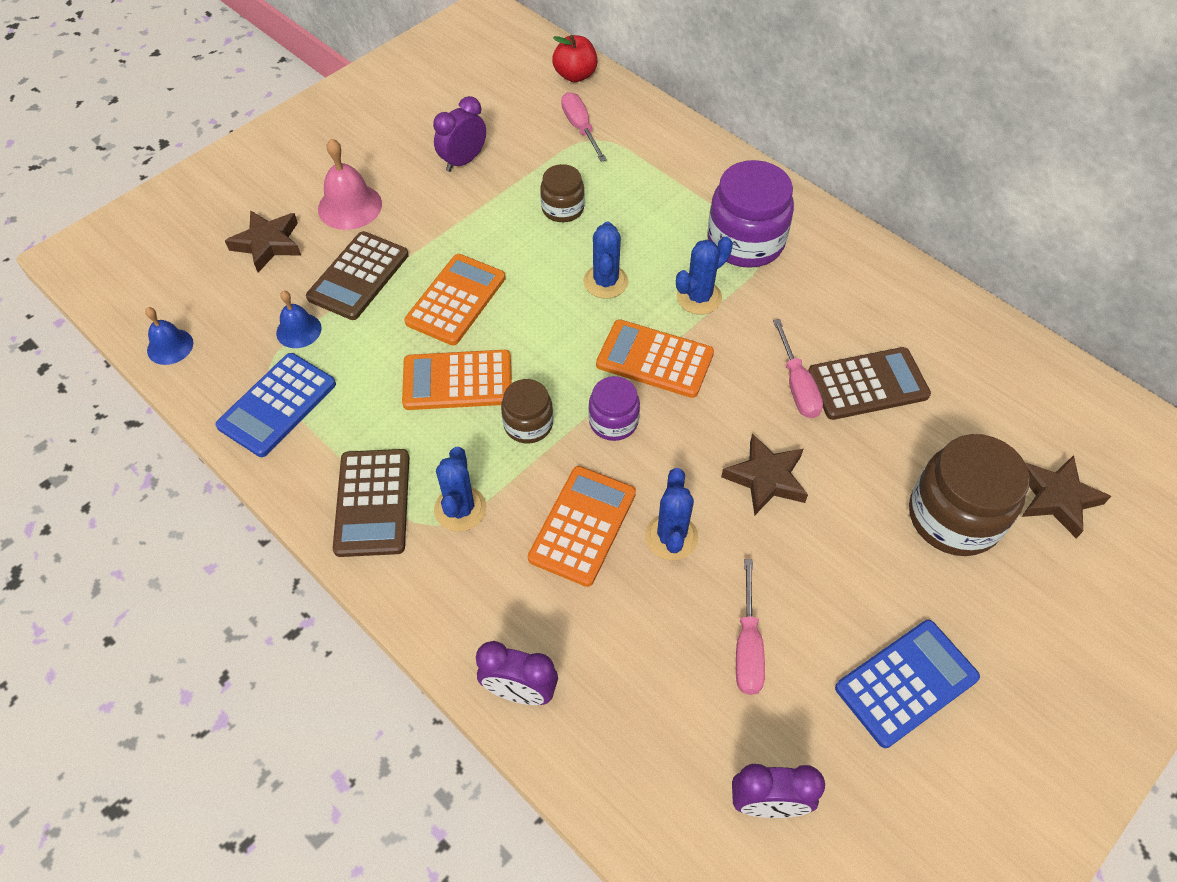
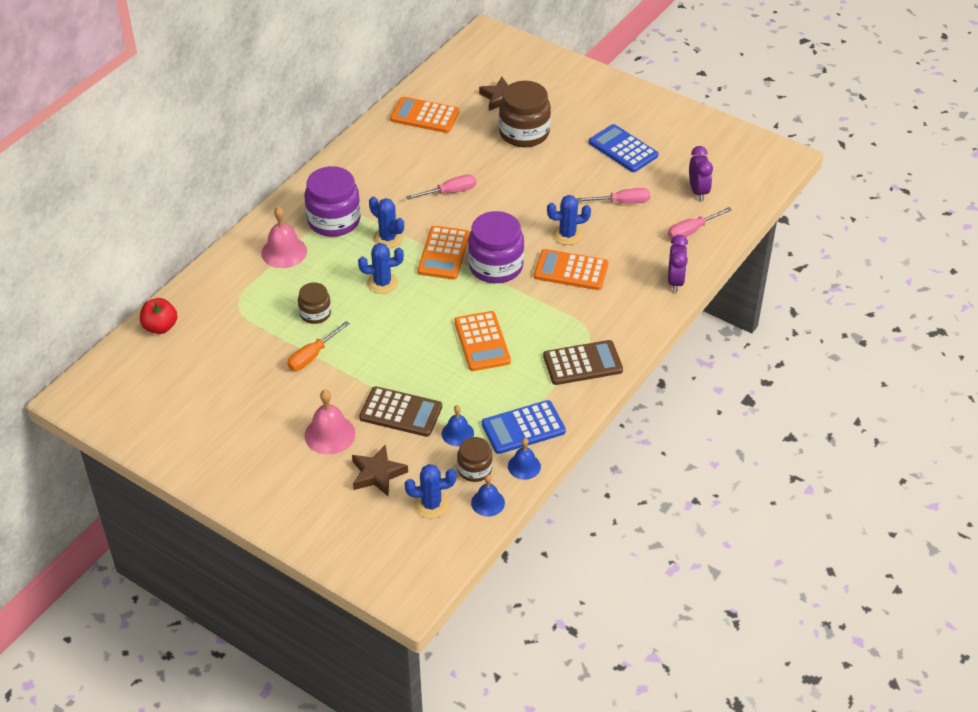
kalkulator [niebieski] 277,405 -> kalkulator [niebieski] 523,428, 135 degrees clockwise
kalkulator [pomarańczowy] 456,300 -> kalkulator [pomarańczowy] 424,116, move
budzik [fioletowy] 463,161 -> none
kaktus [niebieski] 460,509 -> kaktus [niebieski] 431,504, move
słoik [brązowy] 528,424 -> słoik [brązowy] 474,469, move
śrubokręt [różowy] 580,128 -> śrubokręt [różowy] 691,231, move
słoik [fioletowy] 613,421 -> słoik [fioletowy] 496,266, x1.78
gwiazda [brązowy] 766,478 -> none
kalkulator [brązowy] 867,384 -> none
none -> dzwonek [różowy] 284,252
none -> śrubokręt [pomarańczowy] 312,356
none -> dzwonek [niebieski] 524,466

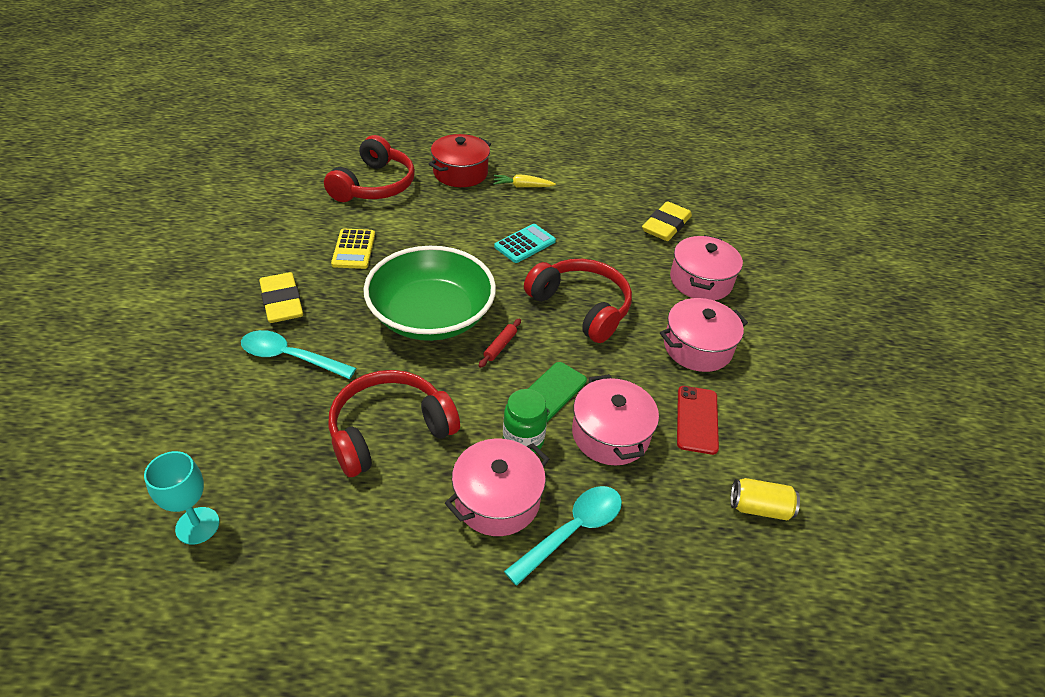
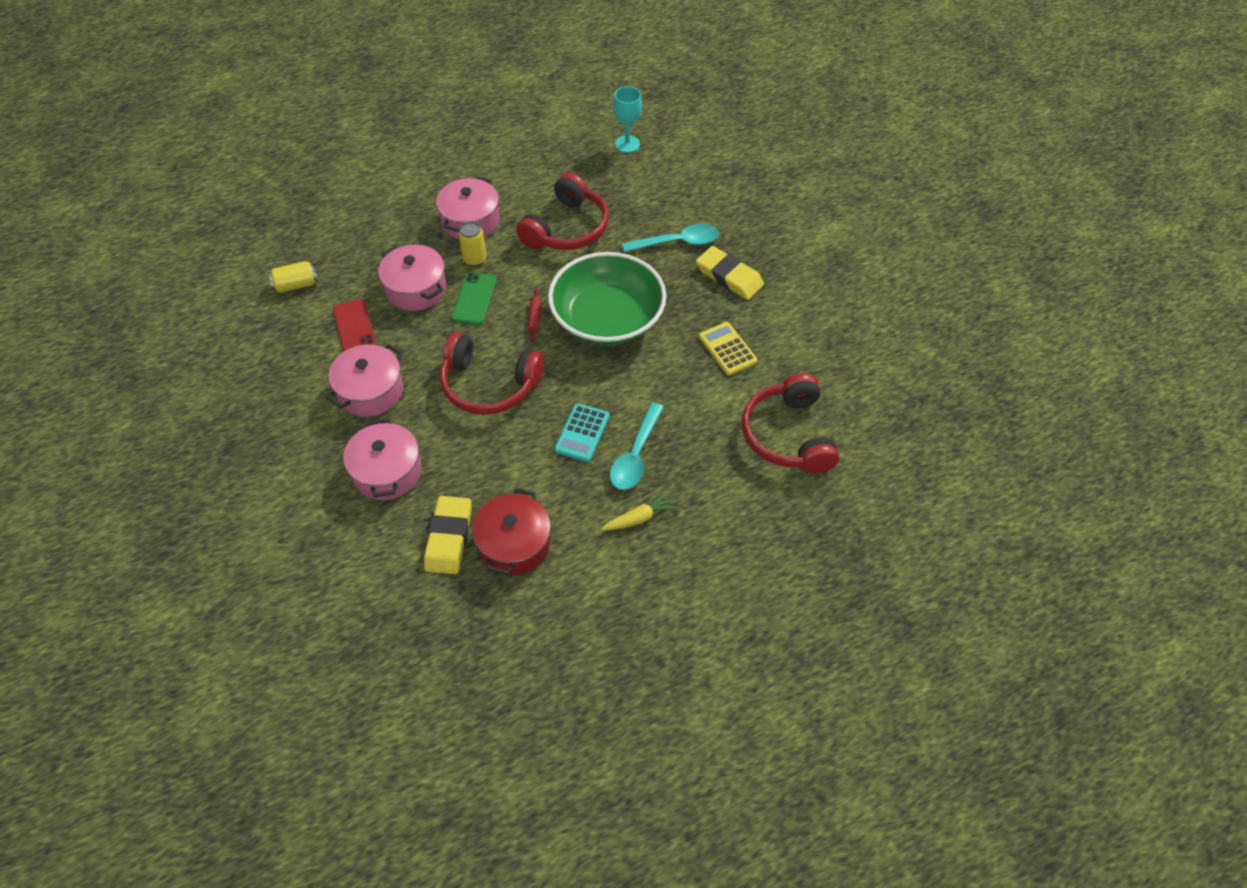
garnek [czerwony] 460,173 -> garnek [czerwony] 514,544, move
słoik [zielony] 523,441 -> puszka [żółty] 475,259
łyżka [turkusowy] 572,530 -> łyżka [turkusowy] 635,455, move

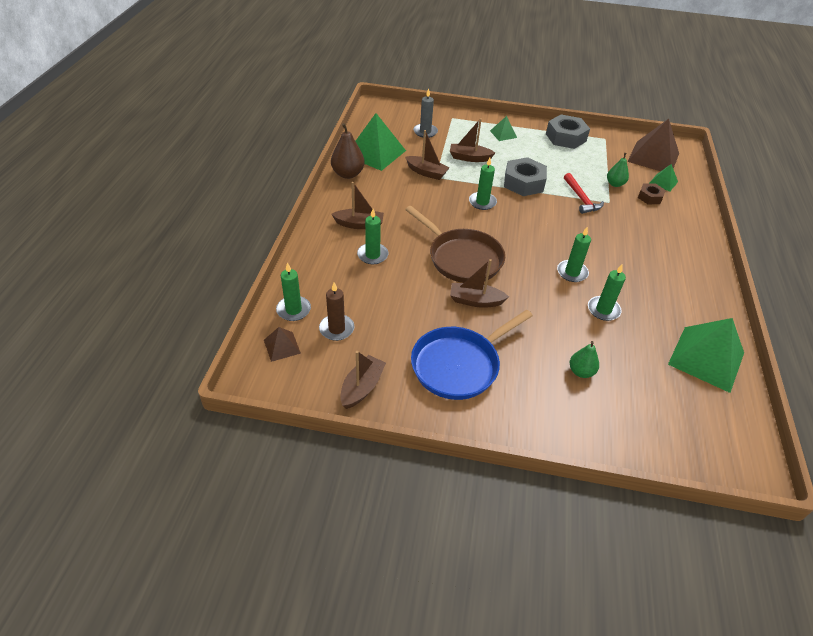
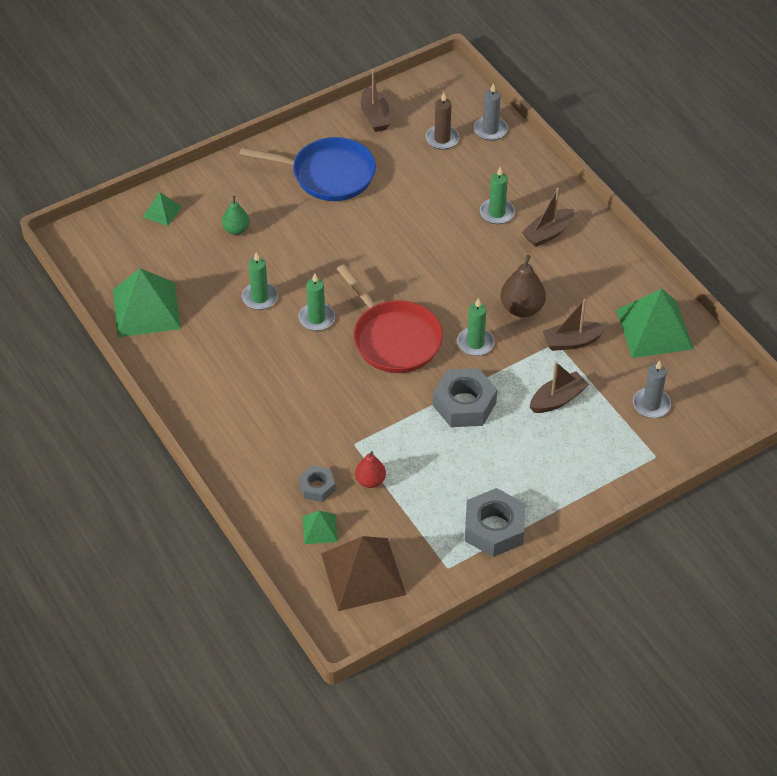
piramida [brązowy] 282,346 -> none
świeca [zielony] 293,310 -> świeca [szary] 490,130
gruszka [brązowy] 348,174 -> gruszka [brązowy] 522,308, move
patelnia [brązowy] 461,258 -> none
patelnia [niebieski] 459,365 -> patelnia [niebieski] 328,174, 90 degrees clockwise
łódka [brązowy] 475,301 -> none
piramida [zielony] 503,134 -> piramida [zielony] 162,211, move
młotek [czerwony] 581,198 -> none
gruszka [zielony] 615,184 -> gruszka [czerwony] 370,481
nakrętka [brązowy] 650,197 -> nakrętka [szary] 317,487
none -> patelnia [czerwony] 393,338

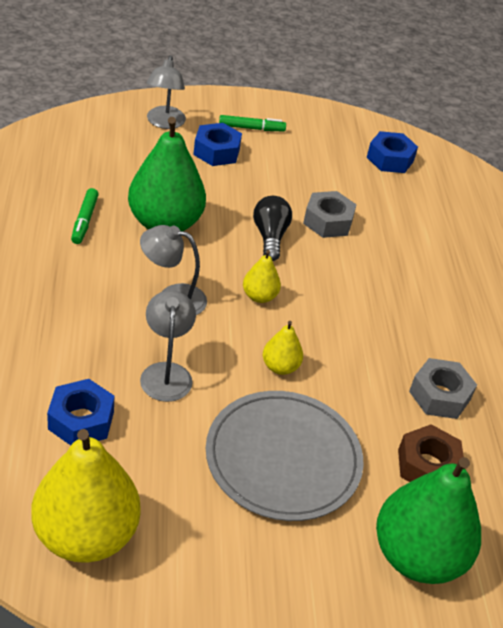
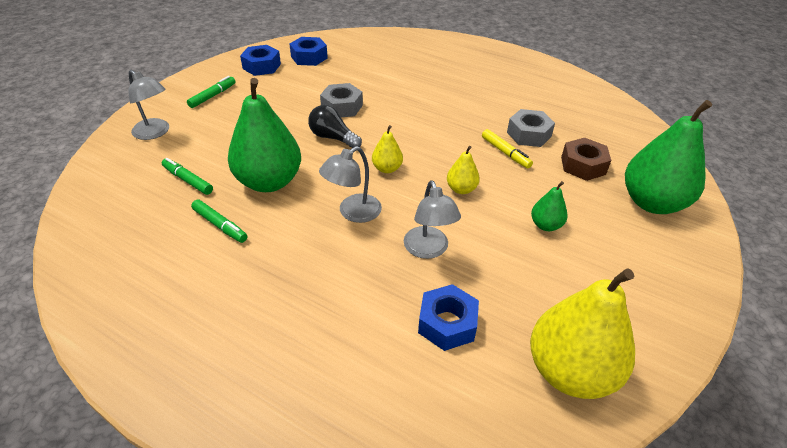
lampka [szary] 166,373 -> lampka [szary] 428,250, 135 degrees counterclockwise
nakrętka [niebieski] 216,151 -> nakrętka [niebieski] 262,66, move
talerz [szary] 283,458 -> gruszka [zielony] 545,225
none -> flamaster [zielony] 188,180
none -> flamaster [żółty] 505,153

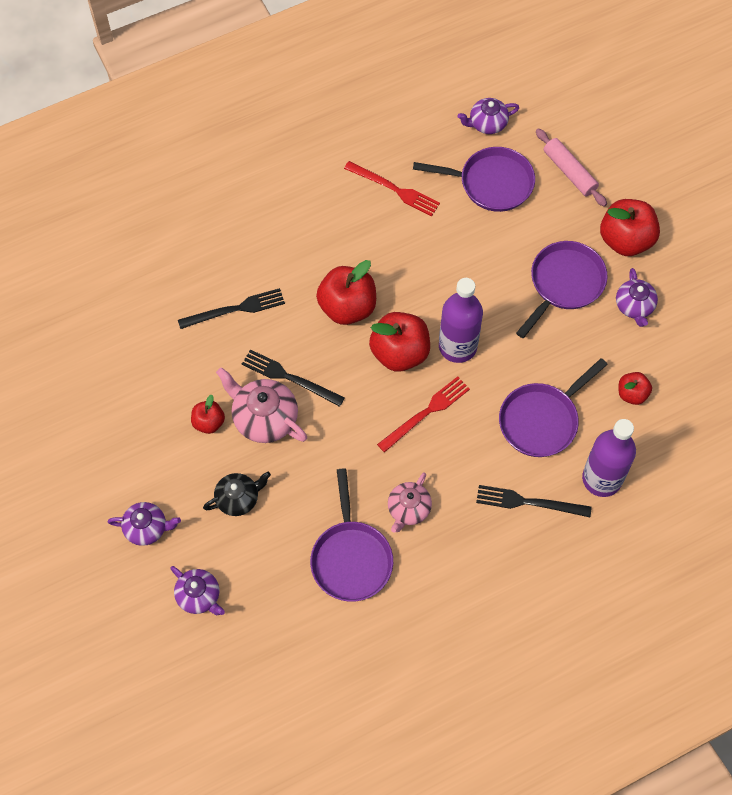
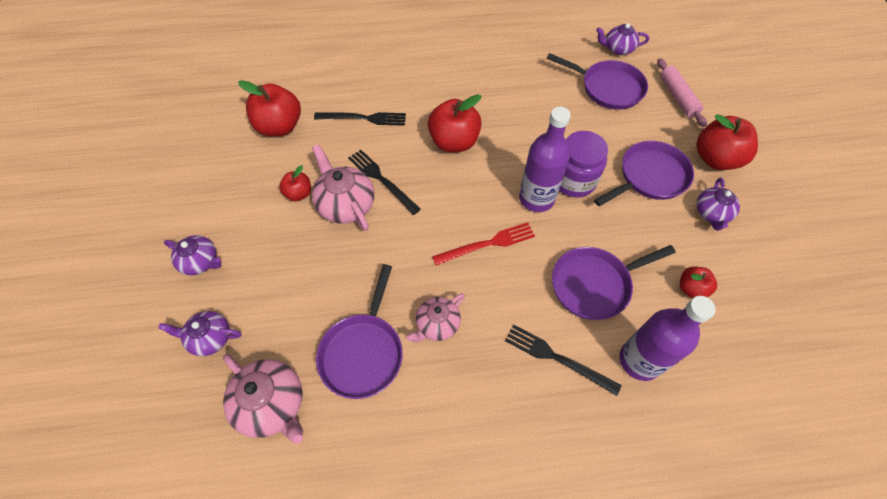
imbryk [fioletowy] 199,596 -> imbryk [fioletowy] 210,338, 120 degrees clockwise
imbryk [czarny] 238,498 -> none
widelec [czerwony] 394,189 -> none
jabłko [czerwony] 399,353 -> jabłko [czerwony] 280,126, move
none -> imbryk [różowy] 272,404
none -> słoik [fioletowy] 573,180

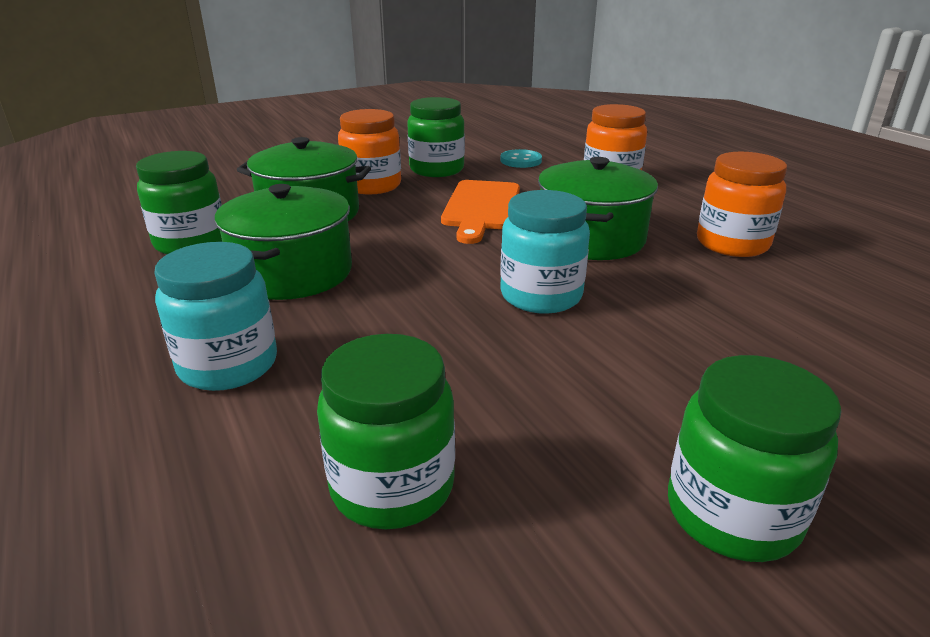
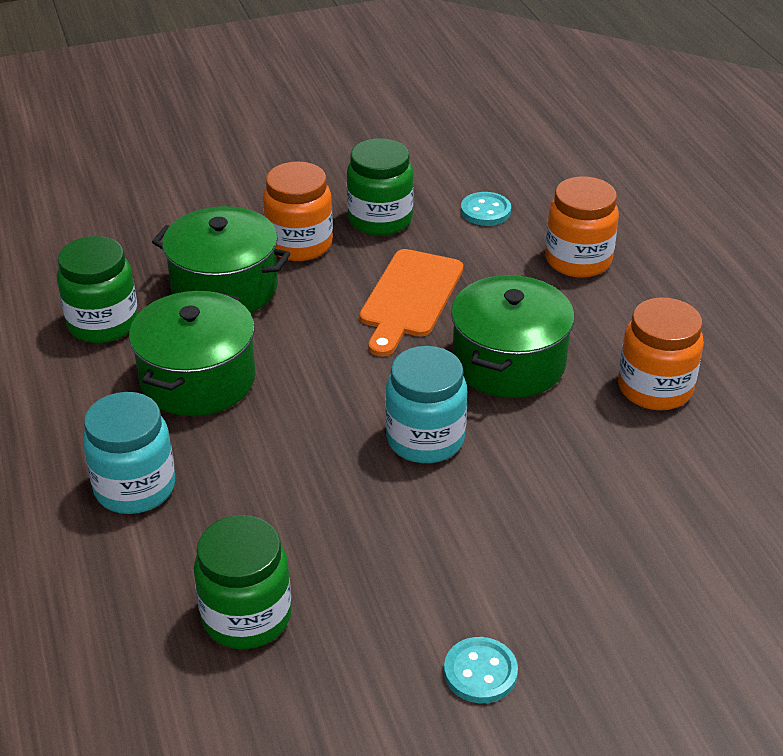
słoik [zielony] 732,514 -> guzik [turkusowy] 480,672

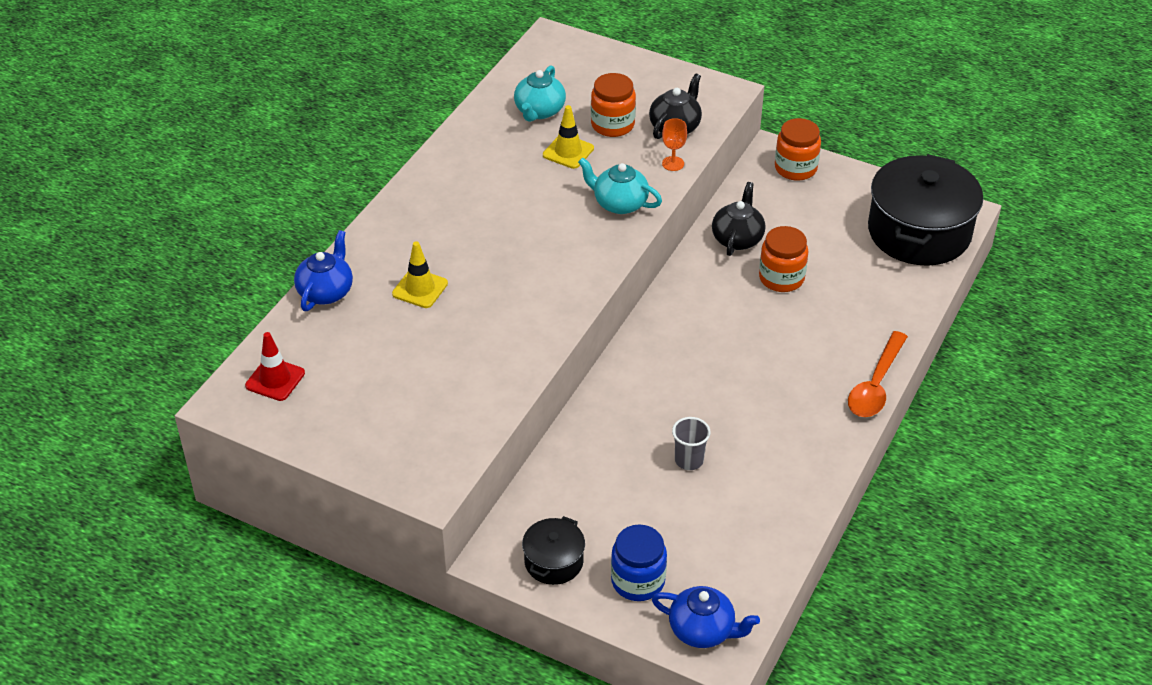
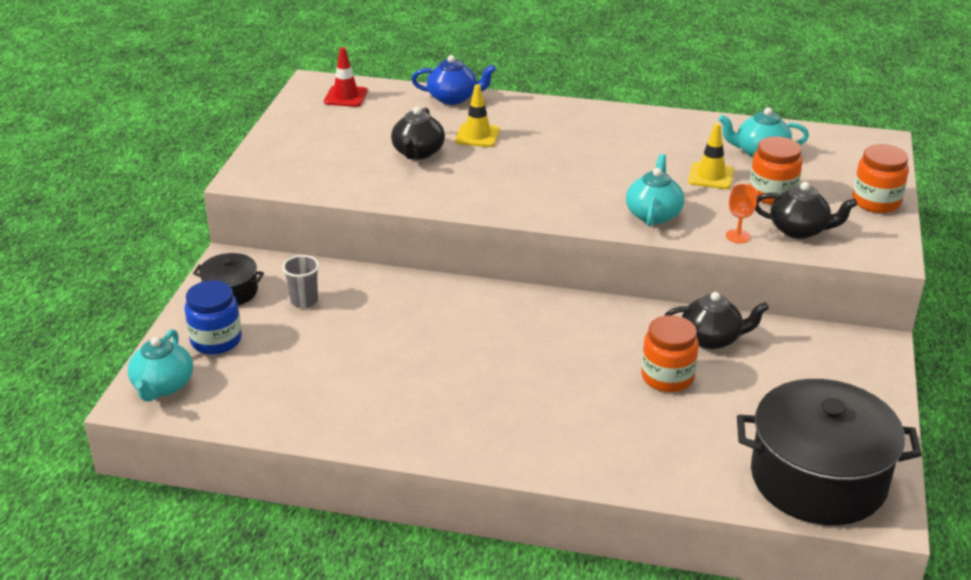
imbryk [niebieski] 702,630 -> imbryk [turkusowy] 163,386
szklanka [szary] 689,460 -> szklanka [szary] 304,301, move
słoik [pomarańczowy] 795,168 -> słoik [pomarańczowy] 876,202, move
łyżka [pomarańczowy] 875,385 -> none
none -> imbryk [czarny] 418,153

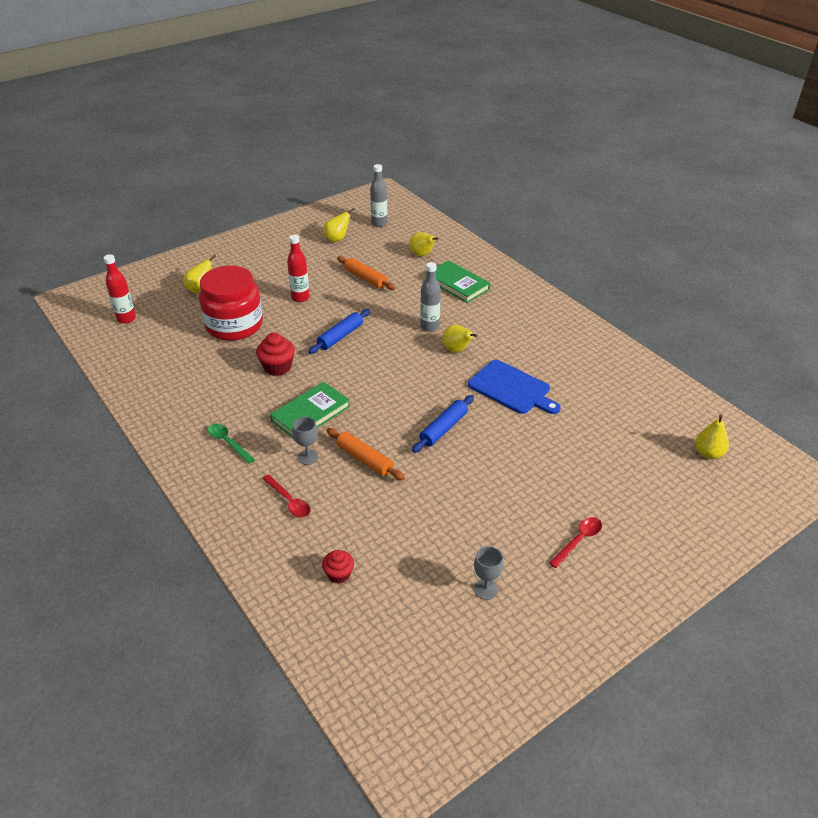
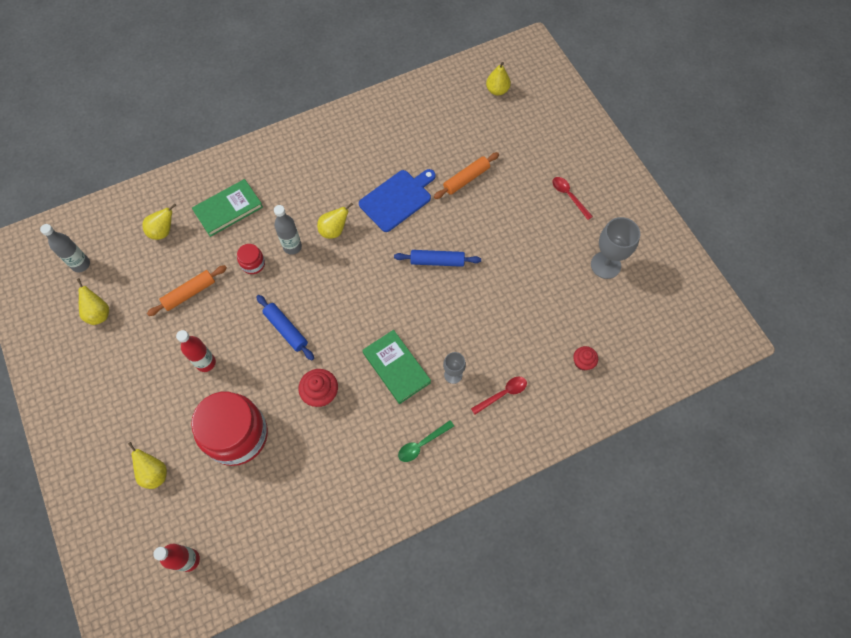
wałek do ciasta [pomarańczowy] 364,459 -> wałek do ciasta [pomarańczowy] 466,179, move
wałek do ciasta [niebieski] 443,428 -> wałek do ciasta [niebieski] 437,261, 45 degrees counterclockwise
kielich [szary] 485,589 -> kielich [szary] 605,265, x1.74
none -> słoik [czerwony] 253,264

